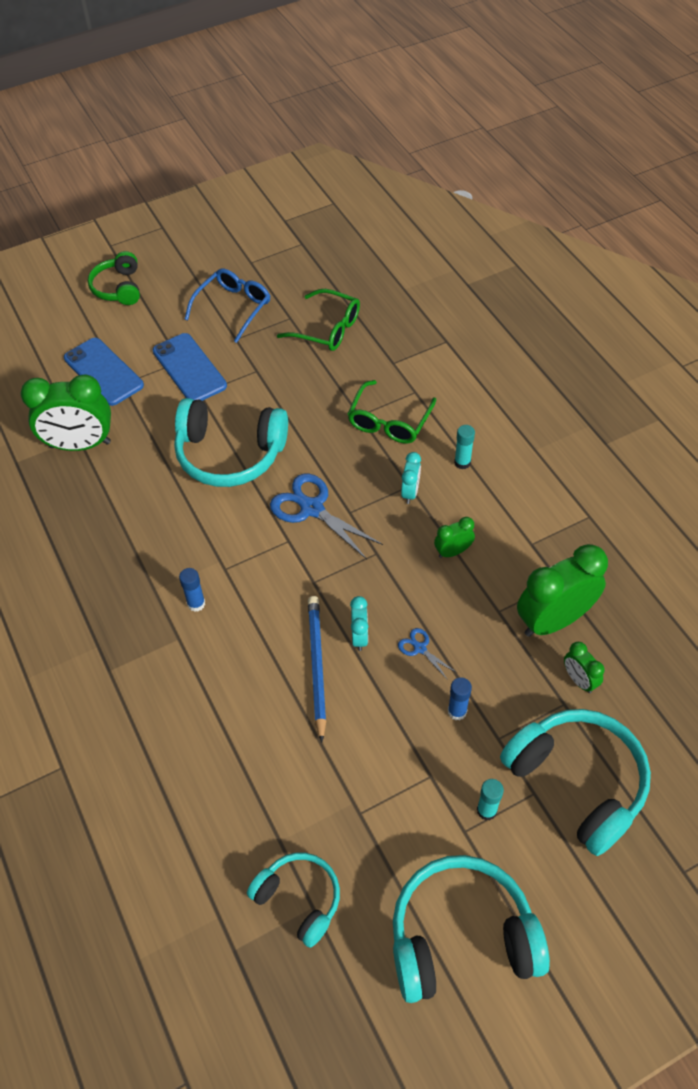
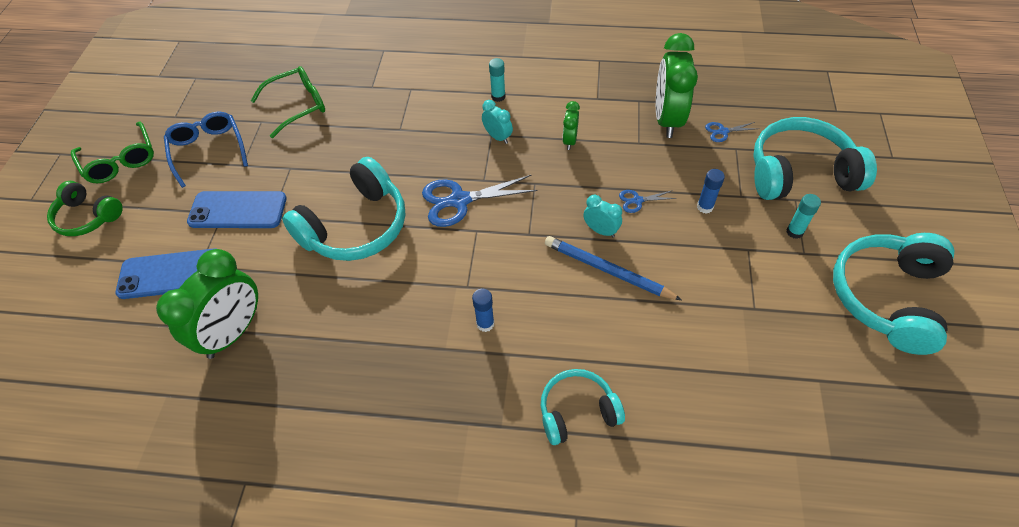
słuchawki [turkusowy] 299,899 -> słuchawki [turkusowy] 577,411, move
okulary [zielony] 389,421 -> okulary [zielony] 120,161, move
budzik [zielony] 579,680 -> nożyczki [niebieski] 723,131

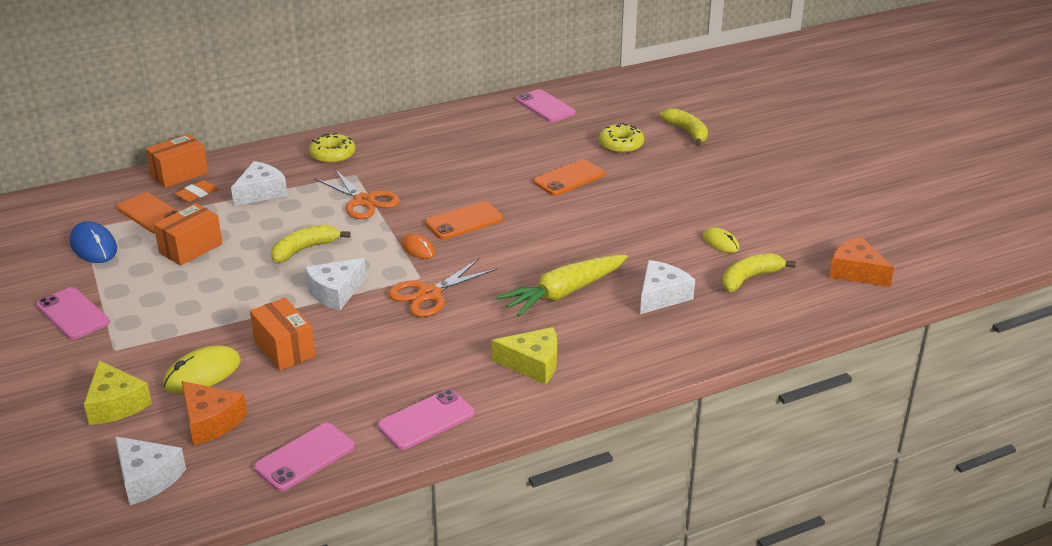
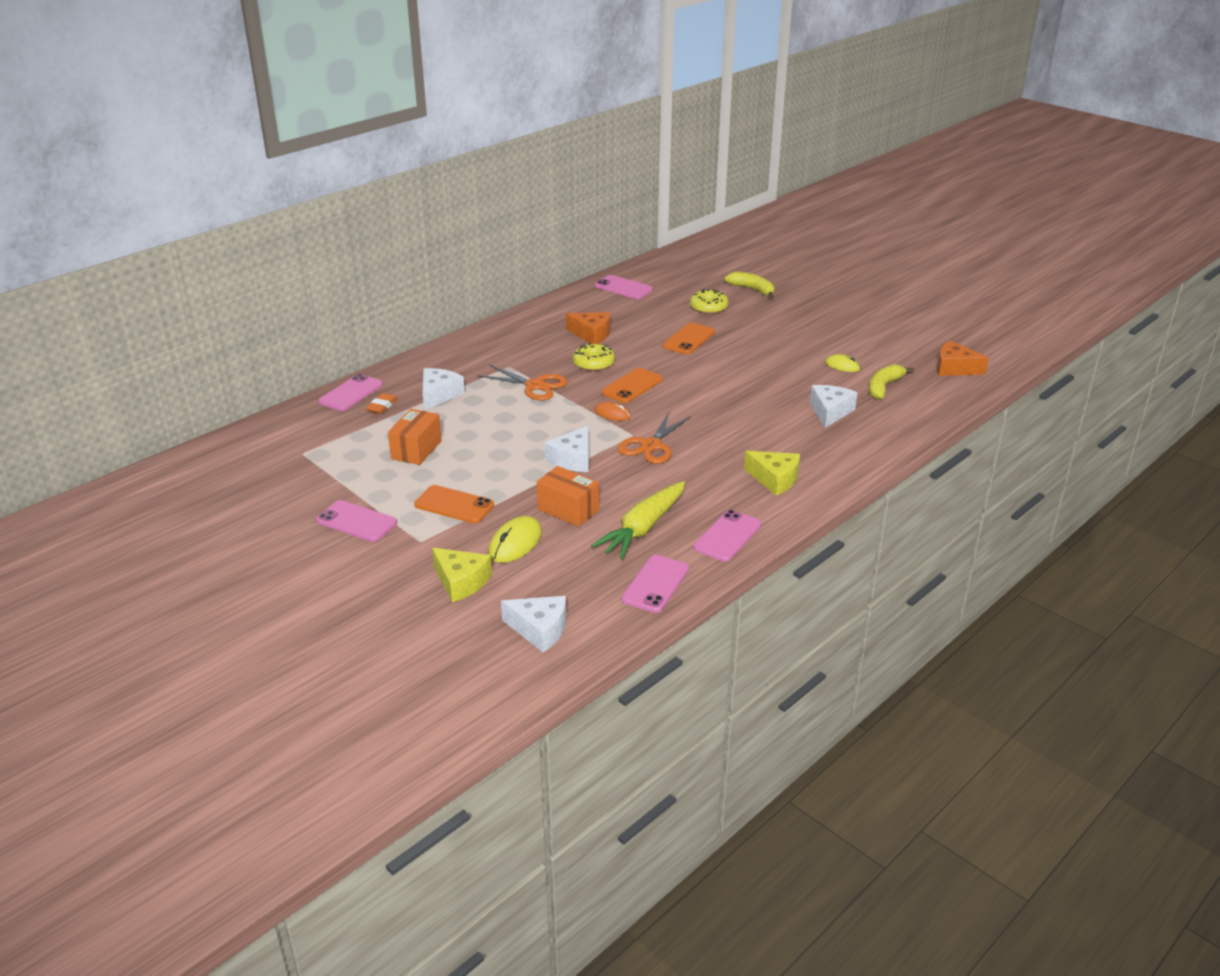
myszka [niebieski] 93,246 -> none
telefon [pomarańczowy] 151,214 -> telefon [pomarańczowy] 454,505, move
pudełko [pomarańczowy] 179,174 -> telefon [różowy] 351,393
ser [pomarańczowy] 210,421 -> ser [pomarańczowy] 592,334, move
banan [żółty] 305,249 -> none
donut [żółty] 333,155 -> donut [żółty] 593,363, move
ser [żółty] 533,364 -> ser [żółty] 775,479, 45 degrees clockwise
marchewka [żółty] 564,293 -> marchewka [żółty] 643,528, move

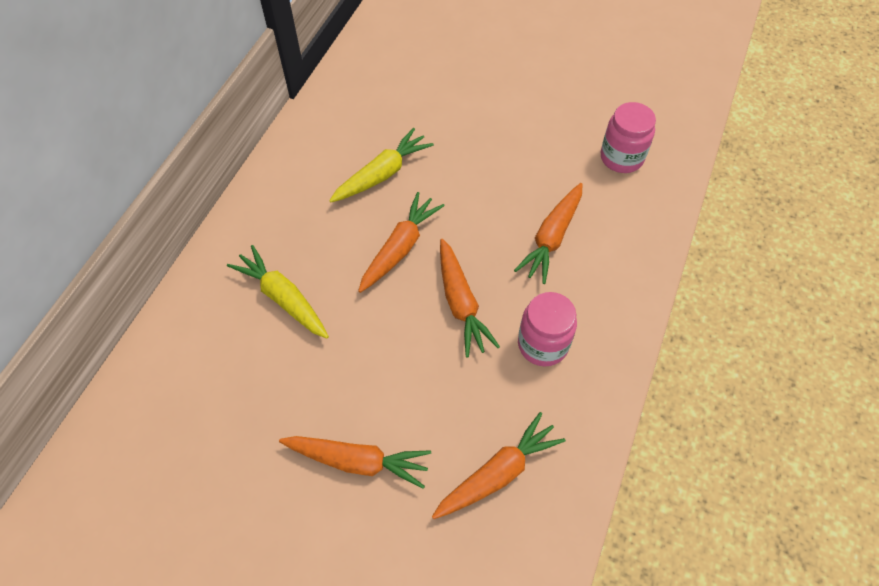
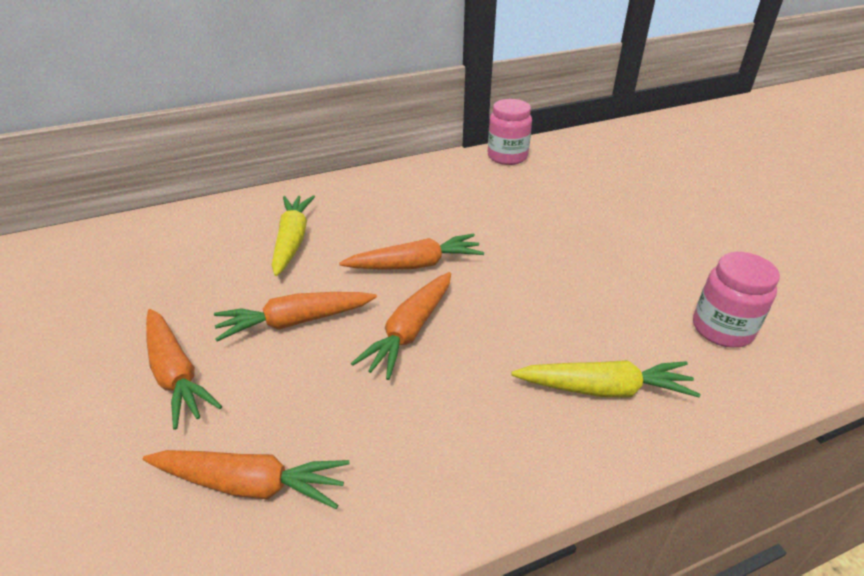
marchewka [żółty] 382,174 -> marchewka [żółty] 604,389, move
marchewka [pomarańczowy] 551,238 -> marchewka [pomarańczowy] 295,322, move
słoik [różowy] 543,344 -> słoik [różowy] 507,156, move

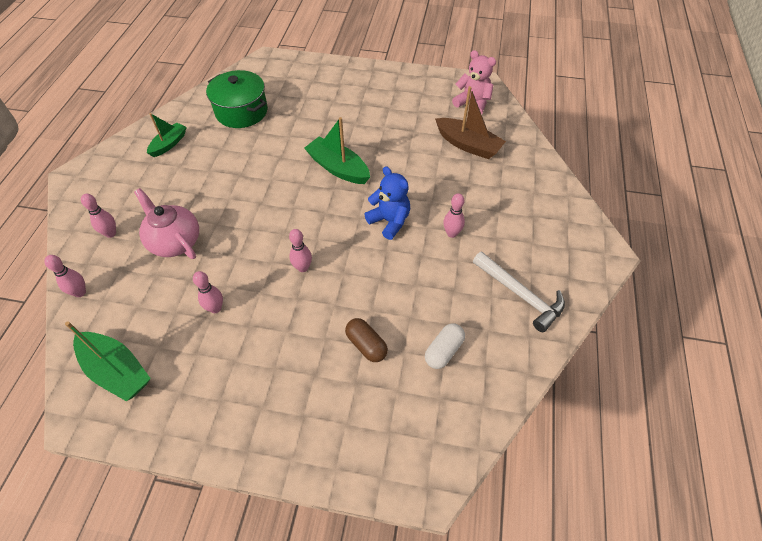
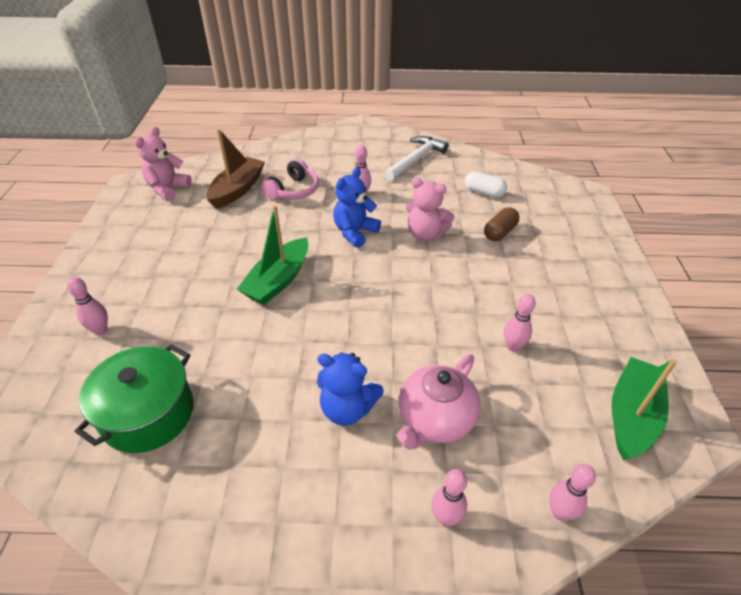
łódka [zielony] 169,144 -> none
kręgiel [różowy] 303,268 -> kręgiel [różowy] 100,330, move
none -> słuchawki [różowy] 293,190
none -> miś [niebieski] 347,408
none -> miś [różowy] 425,234

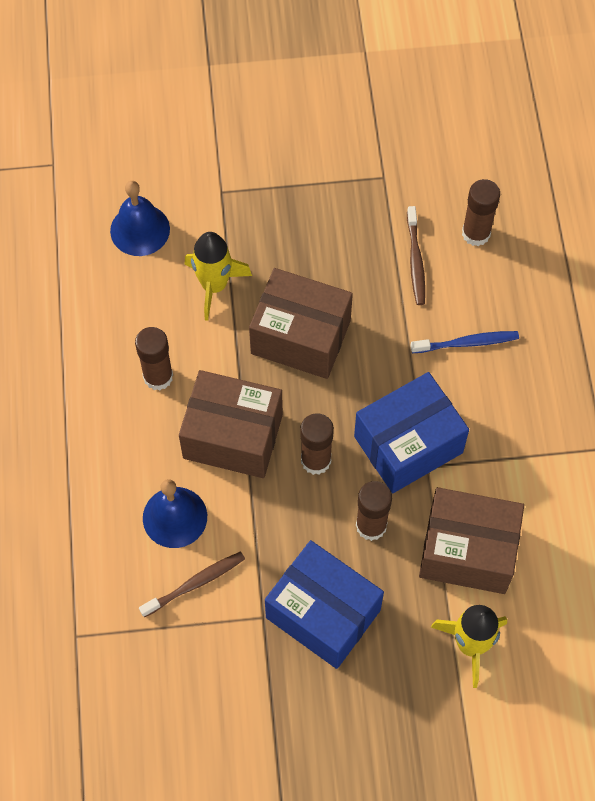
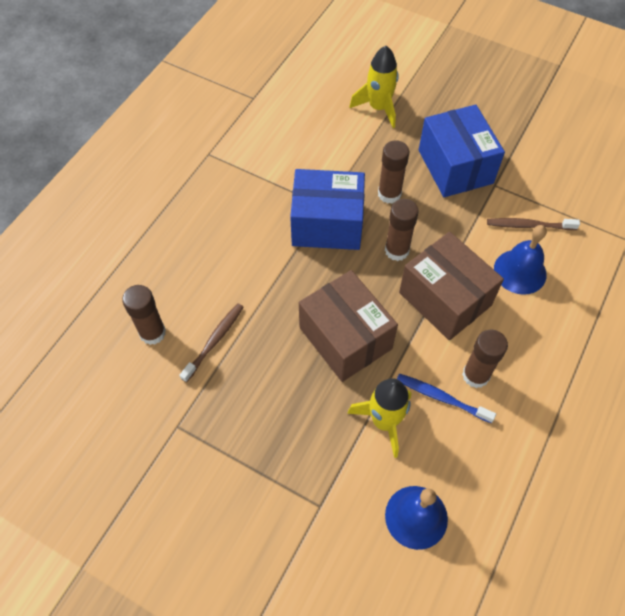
szczoteczka do zębów [niebieski] 467,343 -> szczoteczka do zębów [niebieski] 441,397, move
pudełko [brązowy] 467,551 -> none

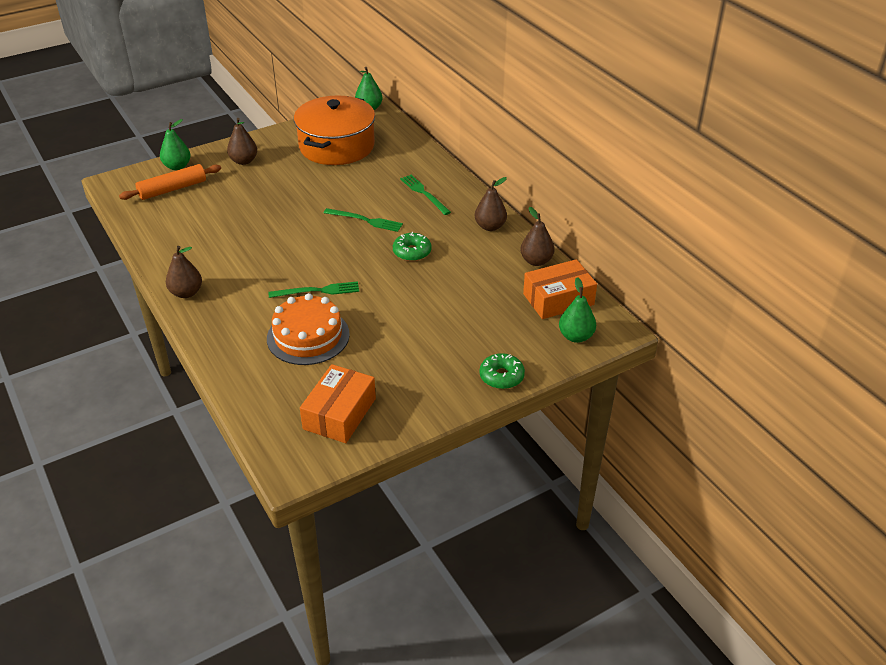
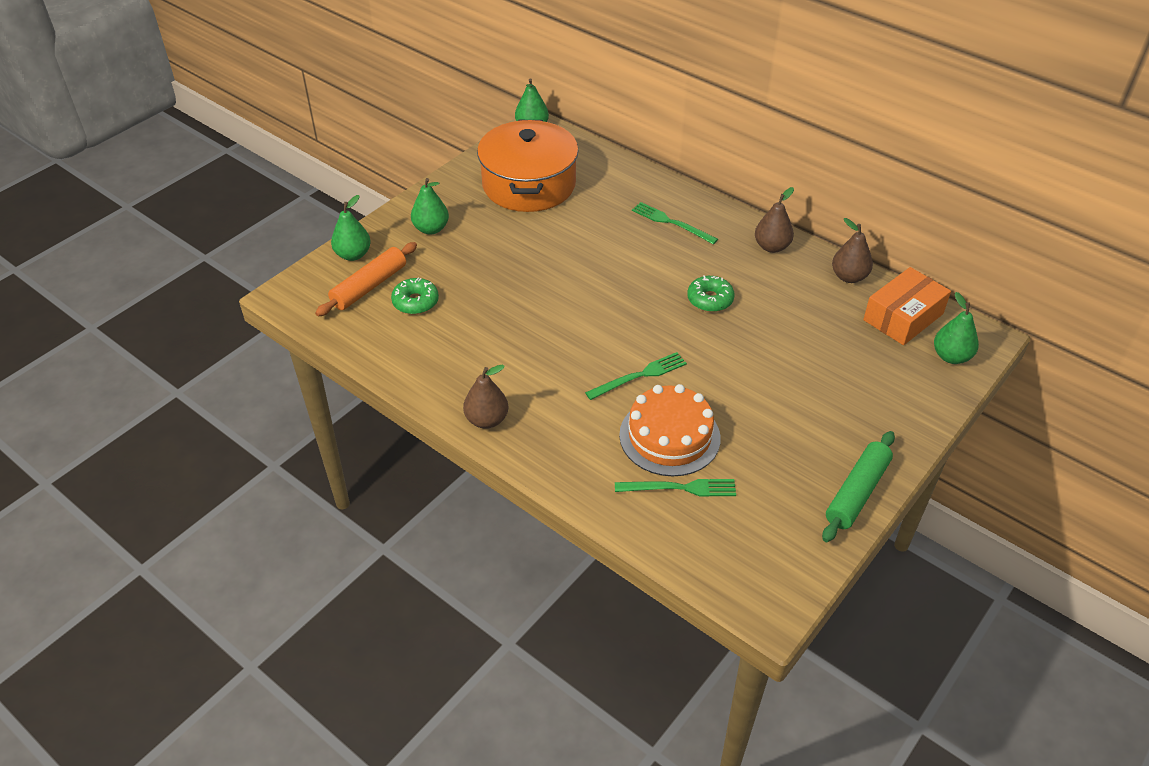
gruszka [brązowy] 244,161 -> gruszka [zielony] 431,229
pudełko [pomarańczowy] 339,413 -> none
widelec [zielony] 365,220 -> widelec [zielony] 680,488, move
donut [zielony] 501,376 -> donut [zielony] 415,302, move
none -> wałek do ciasta [zielony] 857,493

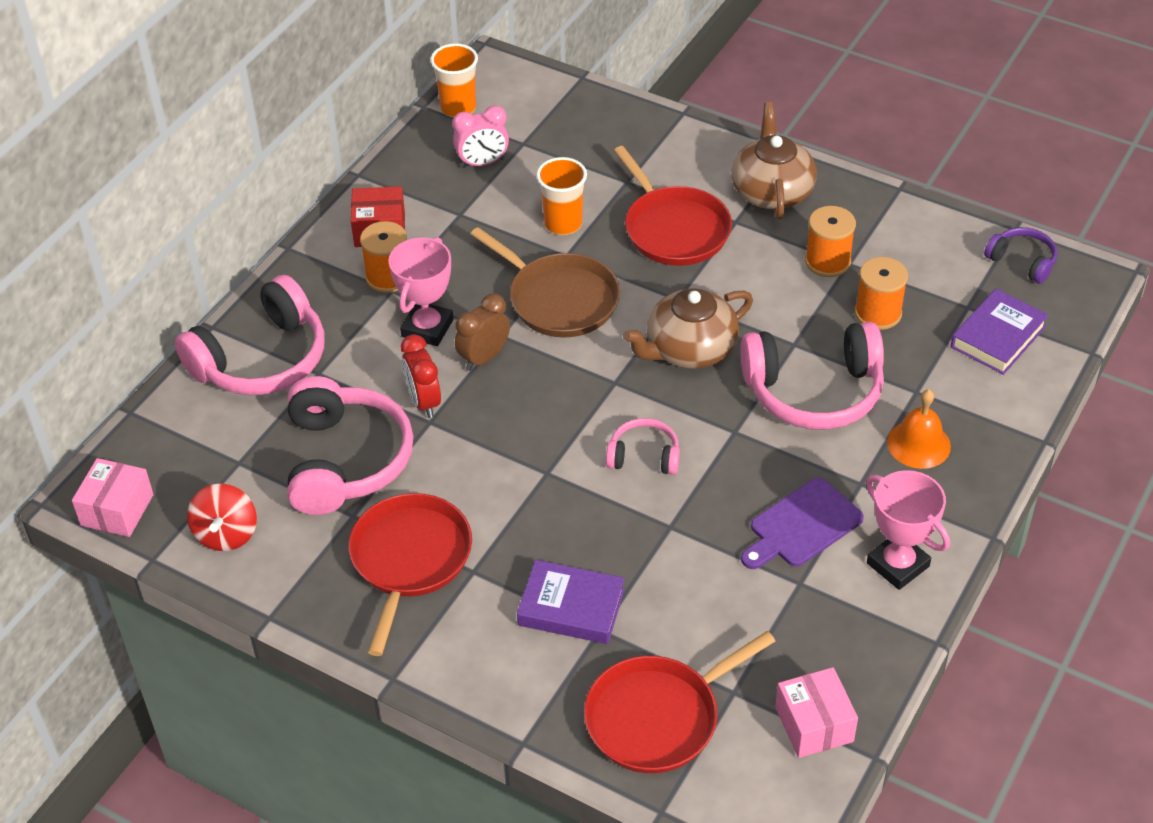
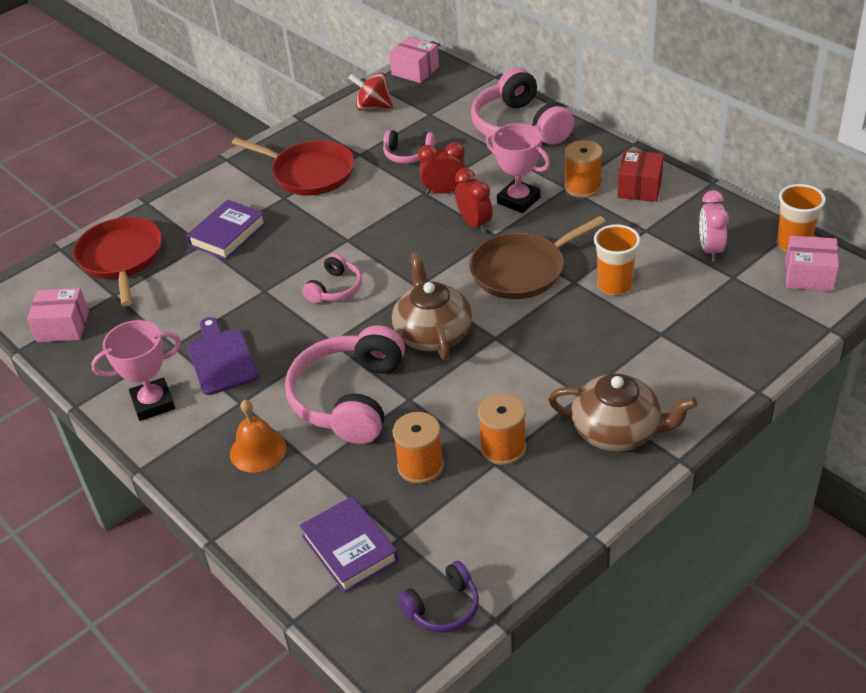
słuchawki [różowy] 345,460 -> słuchawki [różowy] 408,154, x0.51
budzik [brązowy] 484,358 -> budzik [czerwony] 474,224
patelnia [czerwony] 674,229 -> none
none -> pudełko [różowy] 809,275

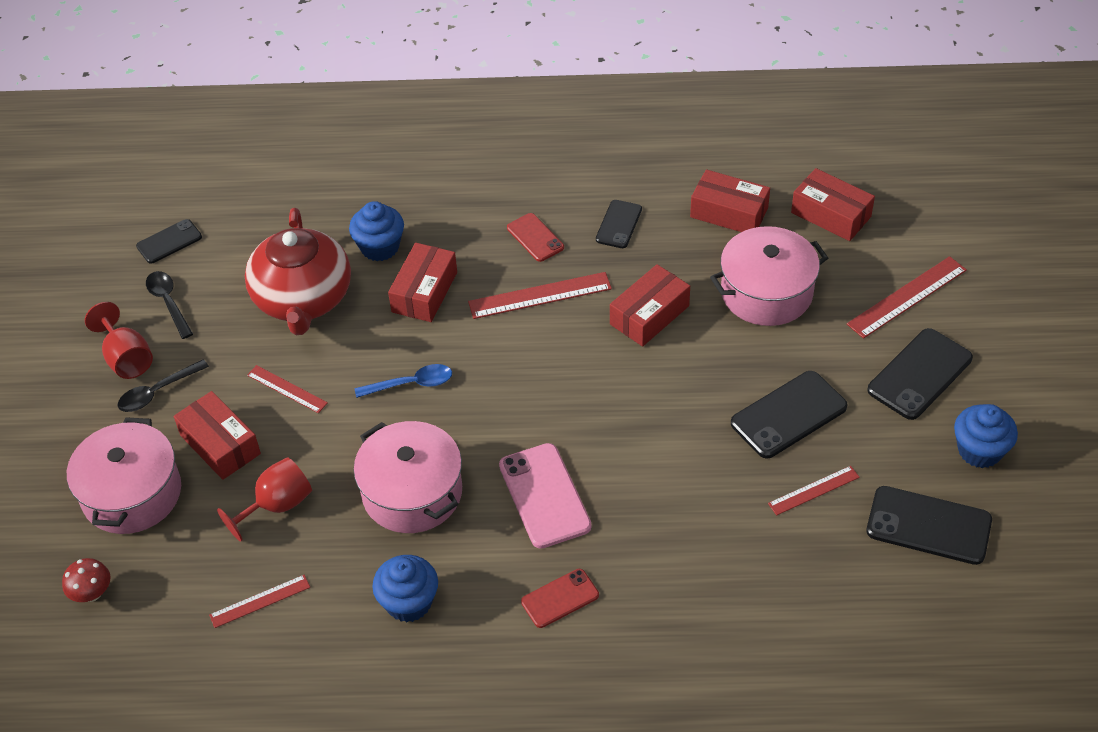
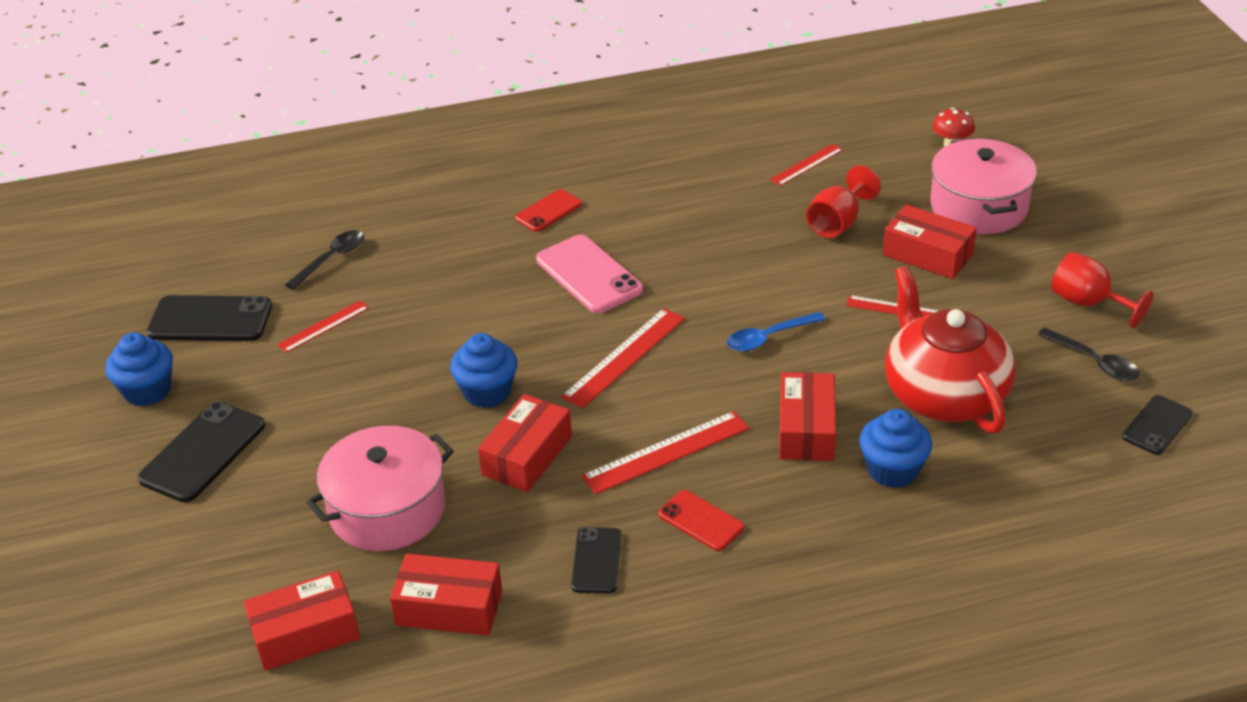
łyżka [czarny] 157,392 -> łyżka [czarny] 331,259, move
garnek [różowy] 412,492 -> none
muffinka [niebieski] 409,602 -> muffinka [niebieski] 487,392, move
telefon [czarny] 789,415 -> none
pudełko [czerwony] 831,215 -> pudełko [czerwony] 305,633, 45 degrees counterclockwise
linijka [czerwony] 907,297 -> linijka [czerwony] 624,357, move

